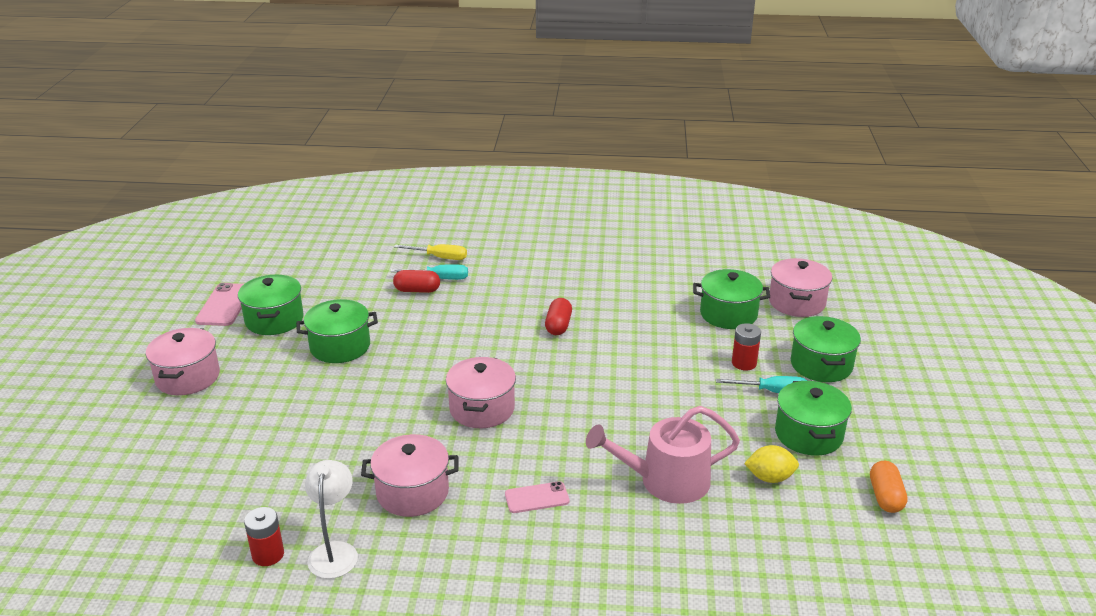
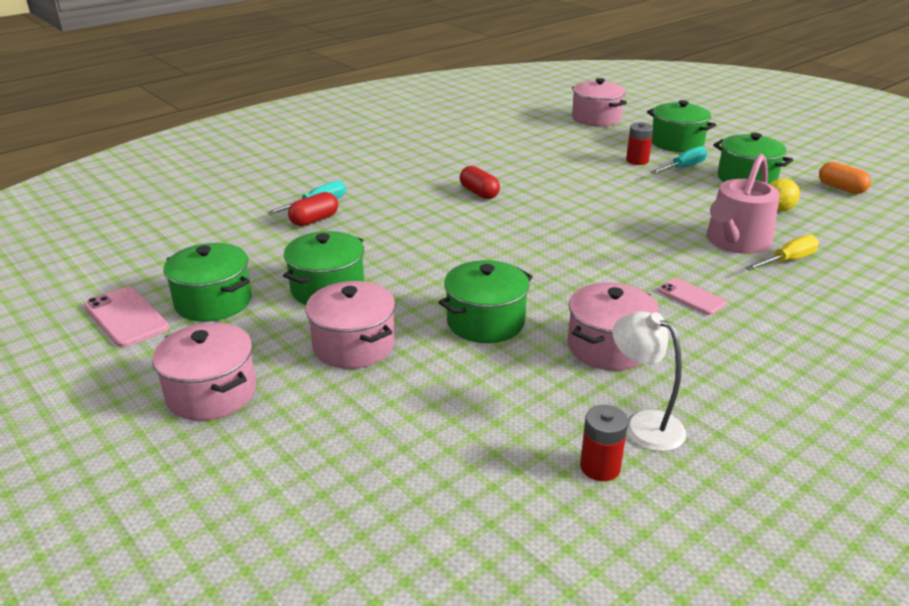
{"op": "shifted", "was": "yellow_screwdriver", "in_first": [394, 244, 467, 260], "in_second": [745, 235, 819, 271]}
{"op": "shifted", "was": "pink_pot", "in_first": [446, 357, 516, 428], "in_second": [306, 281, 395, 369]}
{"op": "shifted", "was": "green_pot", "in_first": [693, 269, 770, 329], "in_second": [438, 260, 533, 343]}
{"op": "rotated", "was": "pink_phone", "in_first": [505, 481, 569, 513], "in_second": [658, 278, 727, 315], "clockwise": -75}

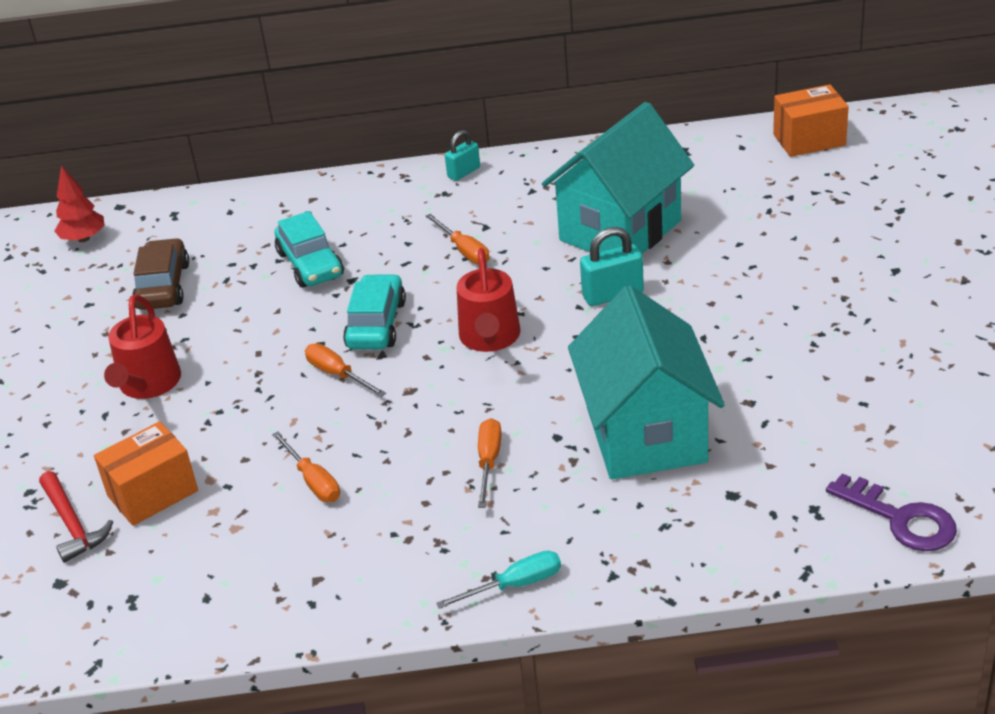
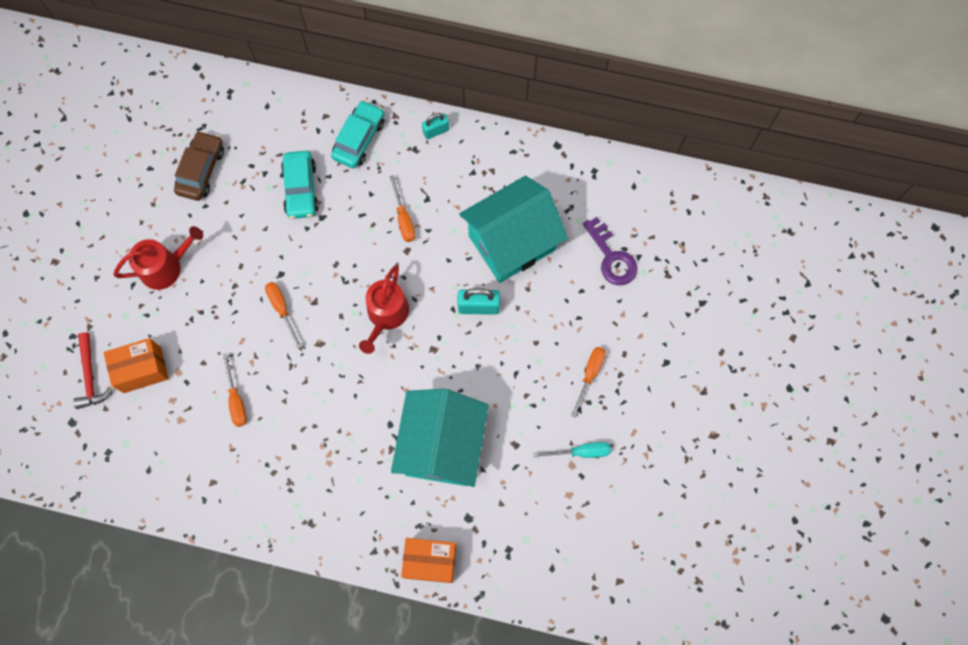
{"op": "gone", "was": "red_tree", "in_first": [54, 166, 104, 242]}
{"op": "shifted", "was": "turquoise_car", "in_first": [343, 274, 406, 349], "in_second": [331, 100, 384, 168]}
{"op": "shifted", "was": "turquoise_screwdriver", "in_first": [436, 551, 561, 609], "in_second": [534, 442, 611, 458]}
{"op": "shifted", "was": "orange_screwdriver", "in_first": [478, 418, 502, 508], "in_second": [571, 347, 606, 417]}
{"op": "shifted", "was": "orange_box", "in_first": [773, 84, 849, 157], "in_second": [401, 538, 456, 583]}
{"op": "shifted", "was": "purple_key", "in_first": [826, 473, 957, 551], "in_second": [583, 217, 637, 285]}
{"op": "rotated", "was": "red_watering_can", "in_first": [104, 294, 181, 399], "in_second": [113, 226, 203, 290], "clockwise": -135}

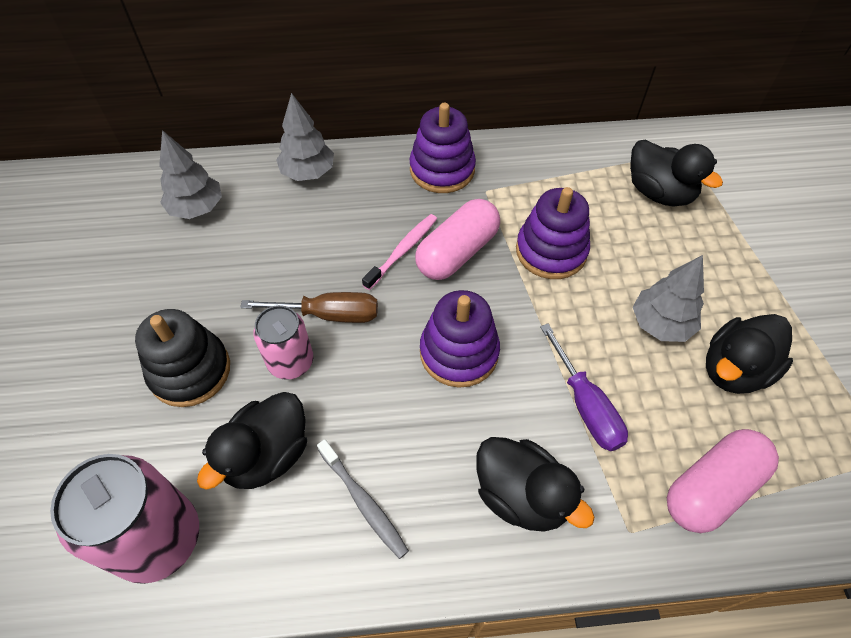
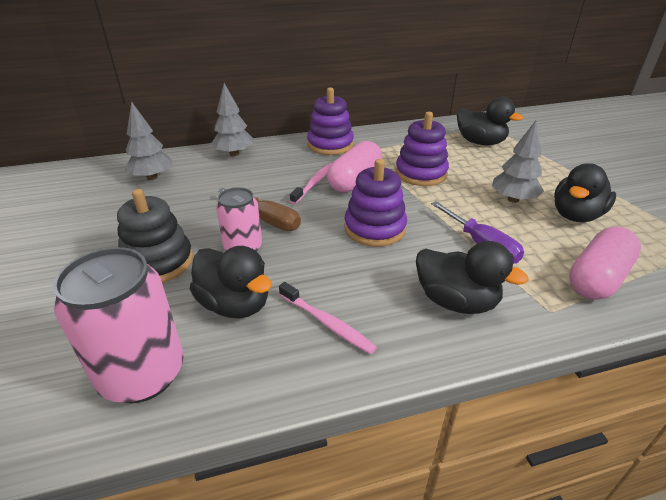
{"op": "repainted", "was": "grey_toothbrush", "now": "pink_toothbrush", "in_first": [317, 439, 409, 559], "in_second": [279, 282, 377, 354]}
{"op": "rotated", "was": "black_duck", "in_first": [197, 392, 307, 490], "in_second": [190, 246, 272, 319], "clockwise": -75}
{"op": "rotated", "was": "brown_screwdriver", "in_first": [240, 292, 378, 323], "in_second": [218, 188, 301, 231], "clockwise": 45}

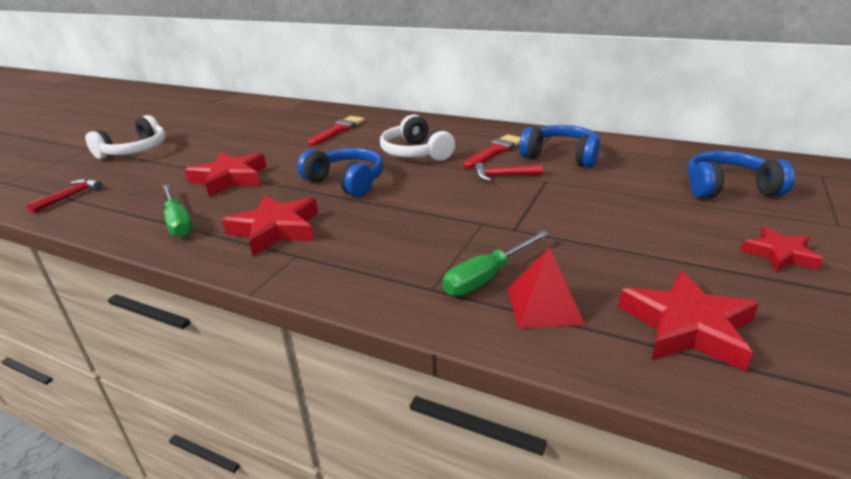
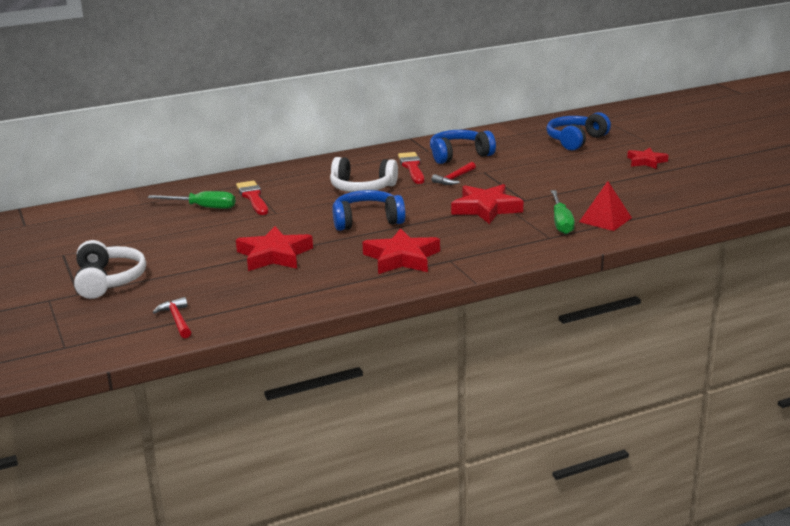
{"op": "shifted", "was": "green_screwdriver", "in_first": [162, 184, 193, 237], "in_second": [147, 191, 235, 209]}
{"op": "shifted", "was": "red_star", "in_first": [618, 270, 759, 372], "in_second": [451, 184, 523, 224]}

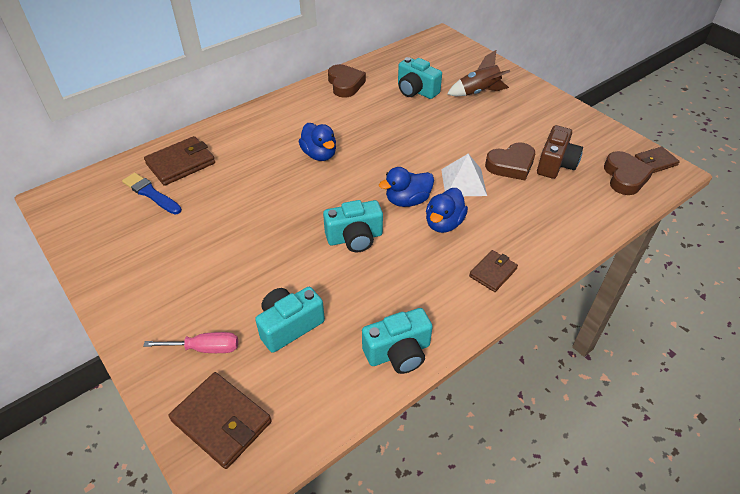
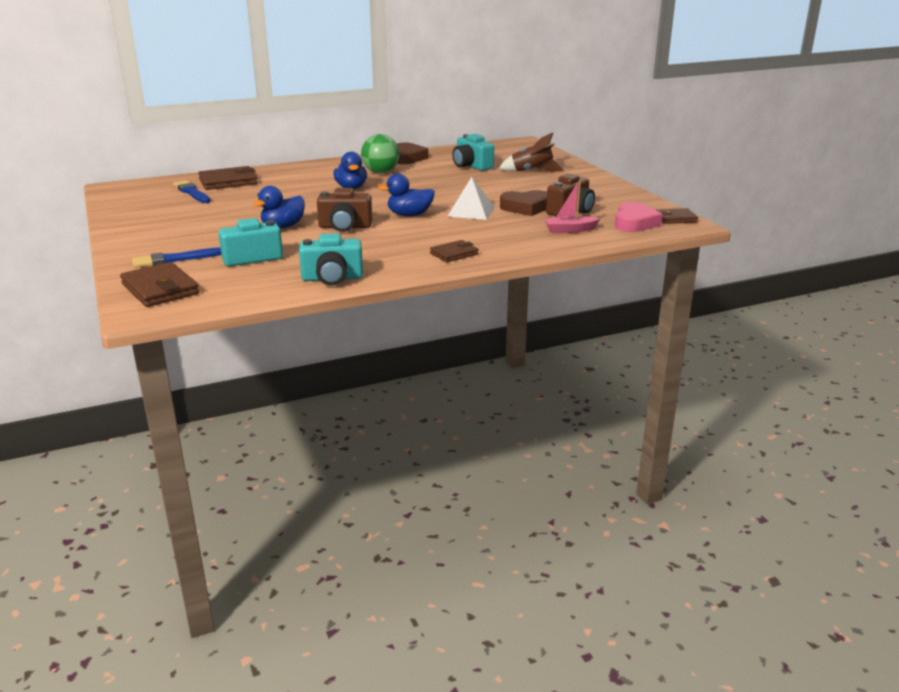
{"op": "new", "now": "green_ball", "in_second": [361, 134, 400, 173]}
{"op": "new", "now": "pink_boat", "in_second": [544, 180, 601, 233]}
{"op": "shifted", "was": "blue_duck", "in_first": [426, 188, 468, 233], "in_second": [253, 186, 305, 228]}
{"op": "swapped", "was": "pink_screwdriver", "now": "blue_brush", "in_first": [143, 332, 238, 353], "in_second": [132, 247, 221, 268]}
{"op": "repainted", "was": "turquoise_camera", "now": "brown_camera", "in_first": [323, 200, 383, 252], "in_second": [317, 188, 372, 232]}
{"op": "repainted", "was": "brown_heart", "now": "pink_heart", "in_first": [604, 151, 654, 195], "in_second": [615, 202, 663, 232]}

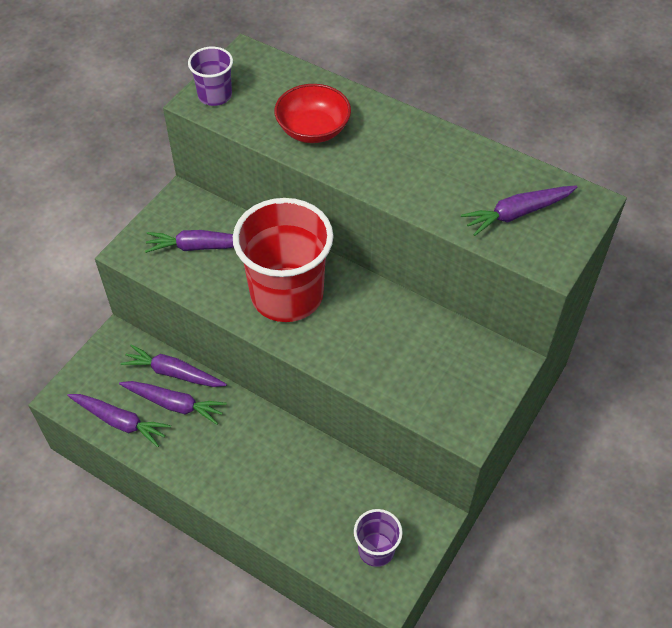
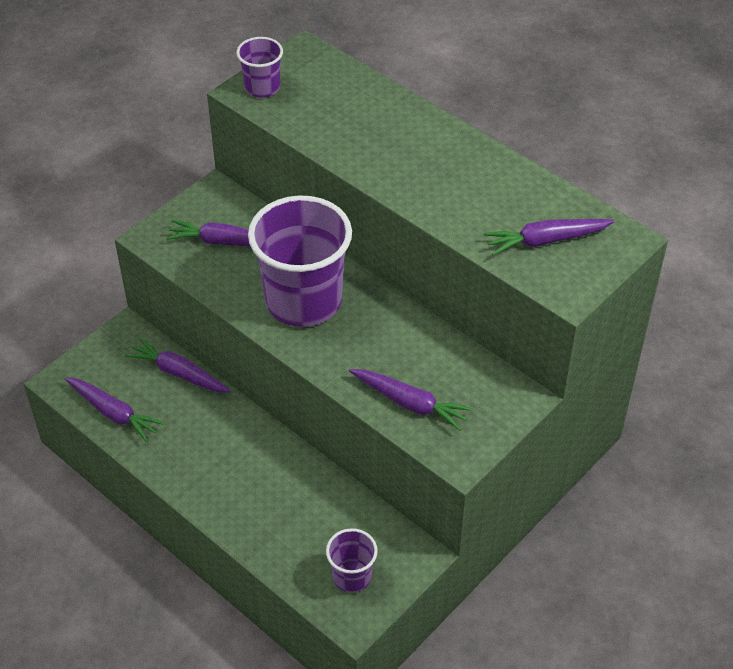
{"op": "gone", "was": "red_bowl", "in_first": [274, 84, 351, 143]}
{"op": "shifted", "was": "purple_carrot", "in_first": [119, 381, 227, 425], "in_second": [349, 369, 473, 431]}
{"op": "repainted", "was": "red_cup", "now": "purple_cup", "in_first": [233, 198, 334, 322], "in_second": [248, 195, 352, 327]}

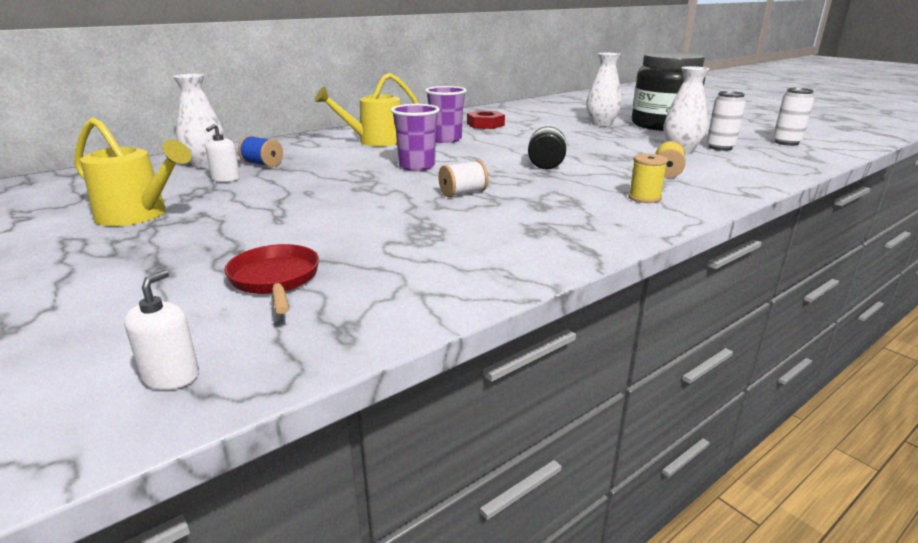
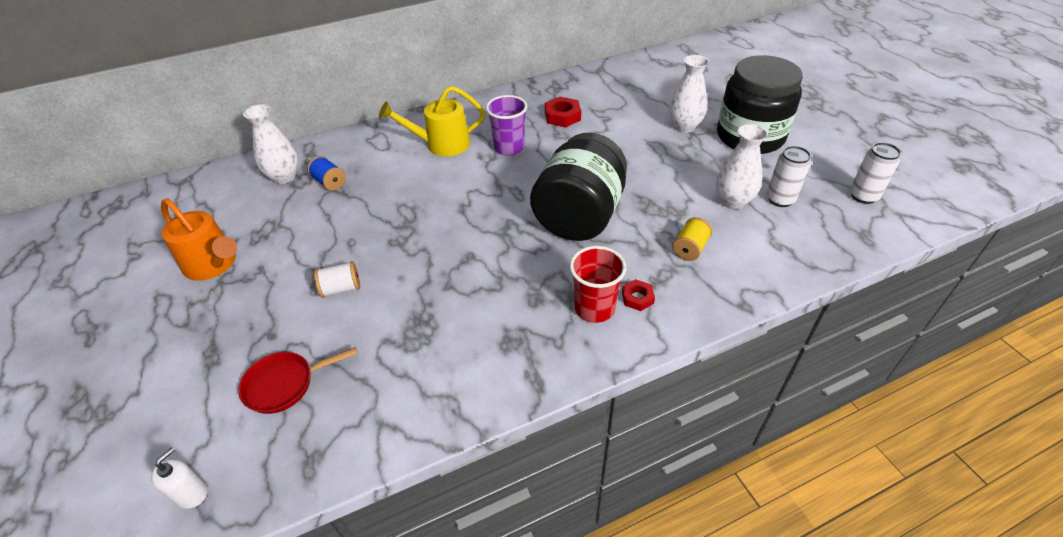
{"op": "gone", "was": "white_soap_dispenser", "in_first": [205, 124, 240, 182]}
{"op": "gone", "was": "purple_cup", "in_first": [391, 104, 440, 171]}
{"op": "new", "now": "red_cup", "in_second": [570, 246, 626, 323]}
{"op": "shifted", "was": "white_spool", "in_first": [438, 160, 488, 197], "in_second": [314, 261, 360, 298]}
{"op": "swapped", "was": "yellow_spool", "now": "red_nut", "in_first": [628, 154, 668, 203], "in_second": [622, 279, 655, 311]}
{"op": "repainted", "was": "yellow_watering_can", "now": "orange_watering_can", "in_first": [74, 117, 191, 226], "in_second": [161, 198, 237, 281]}
{"op": "rotated", "was": "red_pan", "in_first": [224, 244, 319, 314], "in_second": [239, 347, 358, 414], "clockwise": -105}
{"op": "scaled", "was": "black_jar", "in_first": [528, 126, 566, 169], "in_second": [530, 133, 627, 241], "ratio": 2.18}

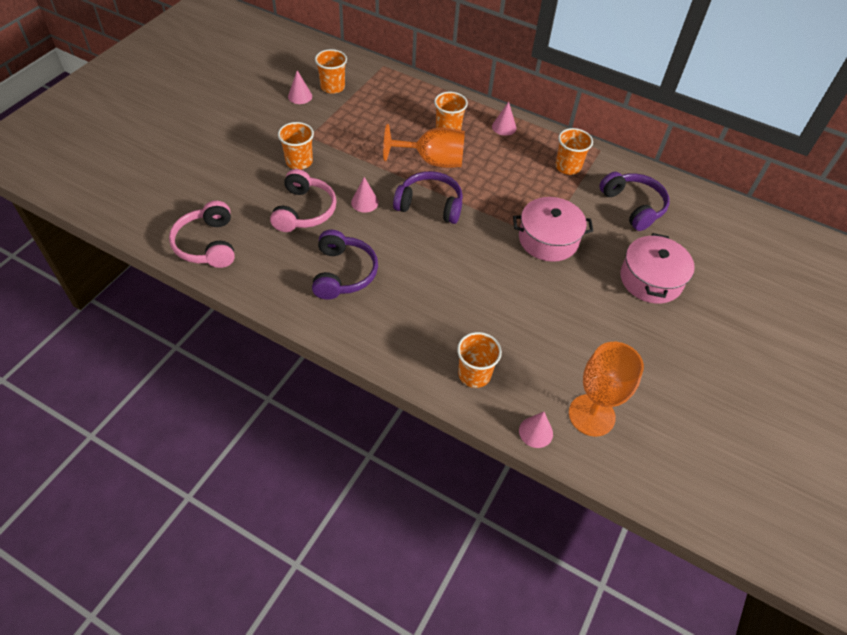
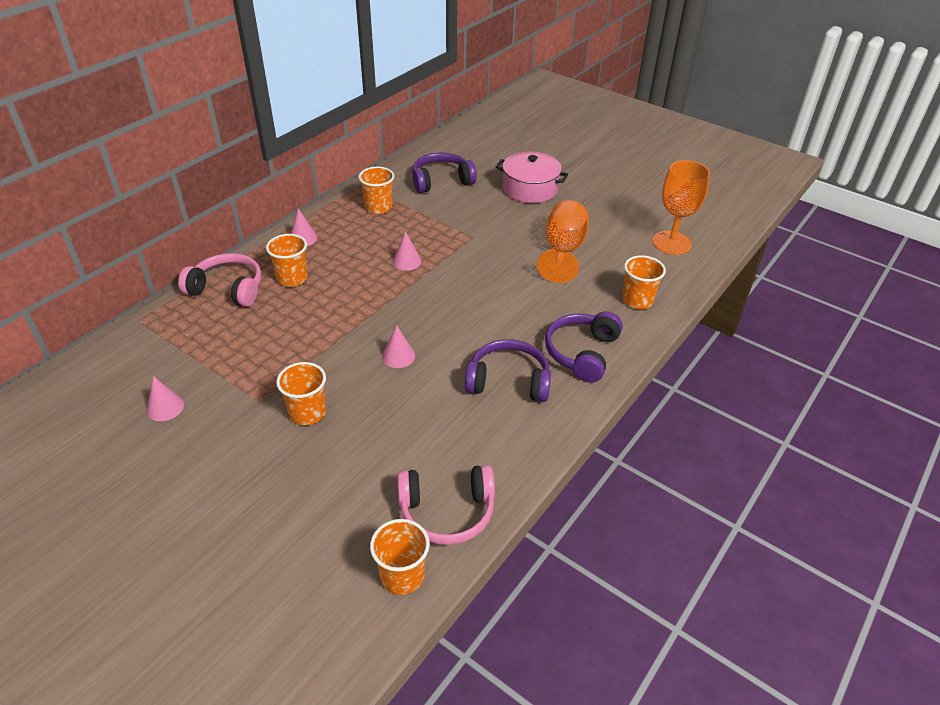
{"op": "gone", "was": "pink_pot", "in_first": [513, 197, 593, 262]}
{"op": "shifted", "was": "pink_headphones", "in_first": [270, 169, 337, 232], "in_second": [178, 253, 262, 307]}
{"op": "shifted", "was": "orange_cup", "in_first": [315, 49, 347, 94], "in_second": [370, 519, 430, 595]}
{"op": "shifted", "was": "orange_goblet", "in_first": [383, 124, 465, 168], "in_second": [537, 200, 589, 283]}
{"op": "shifted", "was": "purple_headphones", "in_first": [393, 171, 463, 224], "in_second": [545, 311, 623, 383]}
{"op": "shifted", "was": "pink_cone", "in_first": [519, 412, 553, 448], "in_second": [392, 231, 422, 271]}

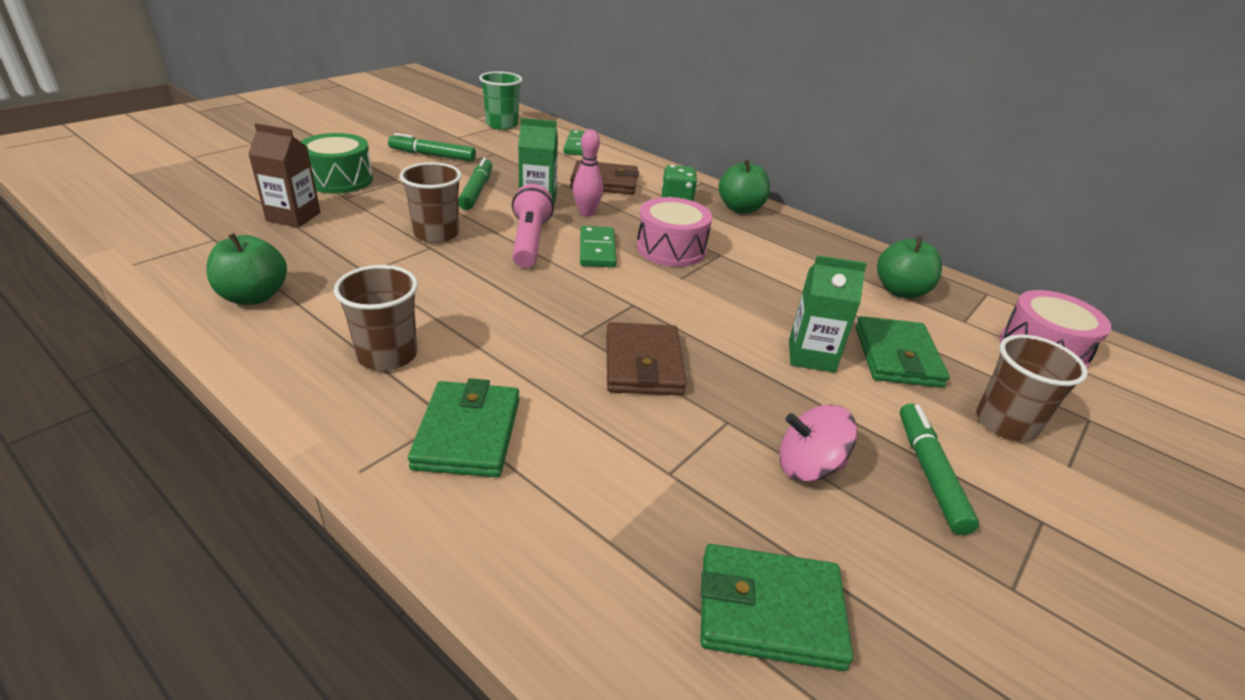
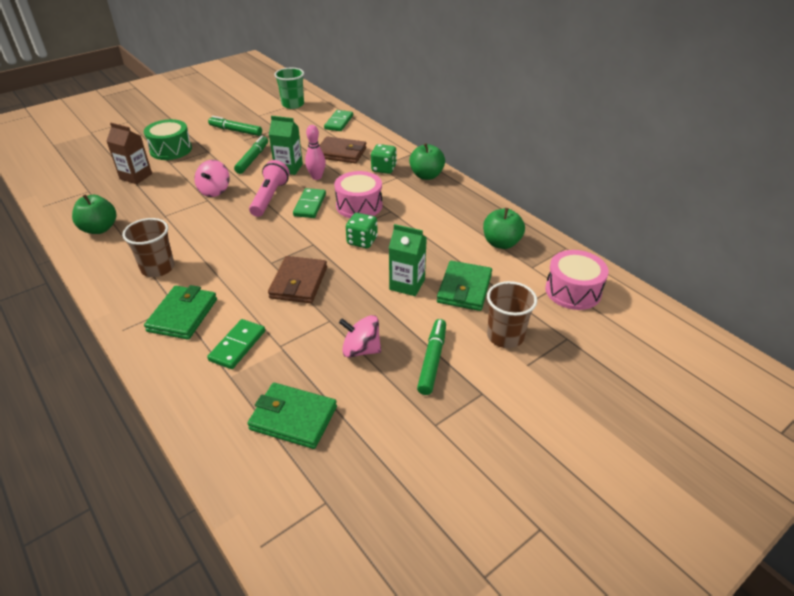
{"op": "new", "now": "green_domino", "in_second": [207, 319, 265, 369]}
{"op": "new", "now": "green_dice", "in_second": [346, 213, 378, 248]}
{"op": "swapped", "was": "brown_cup", "now": "pink_spinning_top", "in_first": [400, 162, 462, 243], "in_second": [194, 160, 230, 197]}

